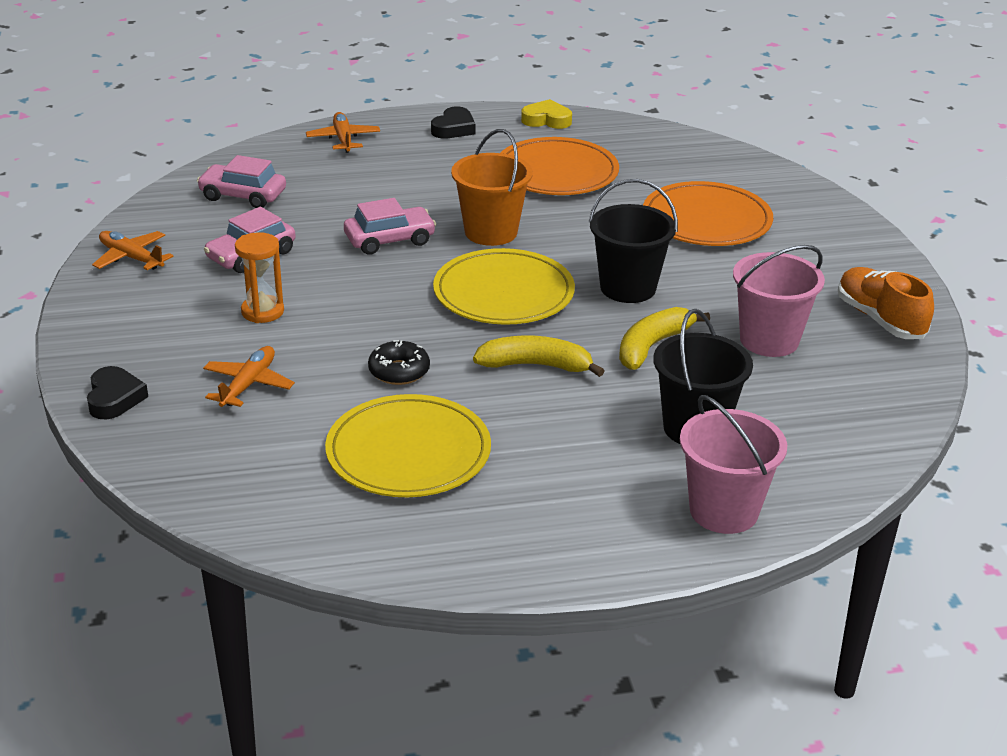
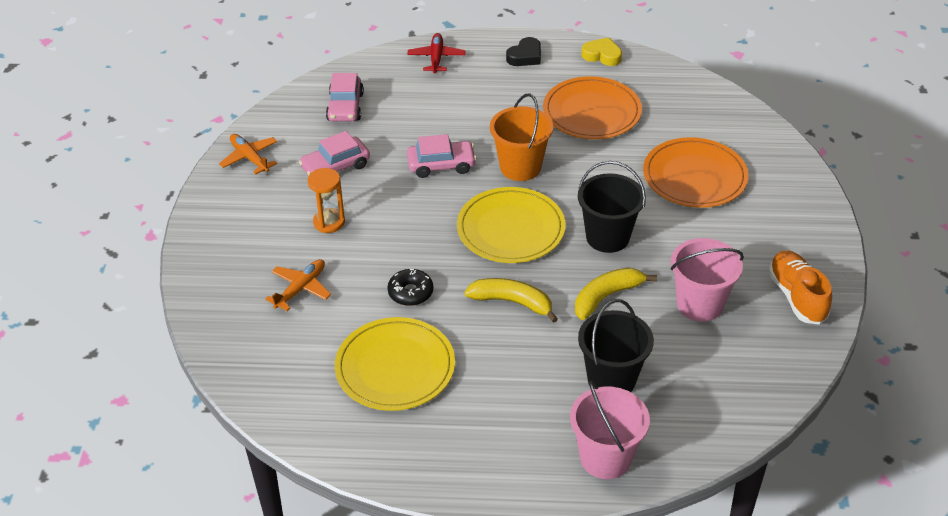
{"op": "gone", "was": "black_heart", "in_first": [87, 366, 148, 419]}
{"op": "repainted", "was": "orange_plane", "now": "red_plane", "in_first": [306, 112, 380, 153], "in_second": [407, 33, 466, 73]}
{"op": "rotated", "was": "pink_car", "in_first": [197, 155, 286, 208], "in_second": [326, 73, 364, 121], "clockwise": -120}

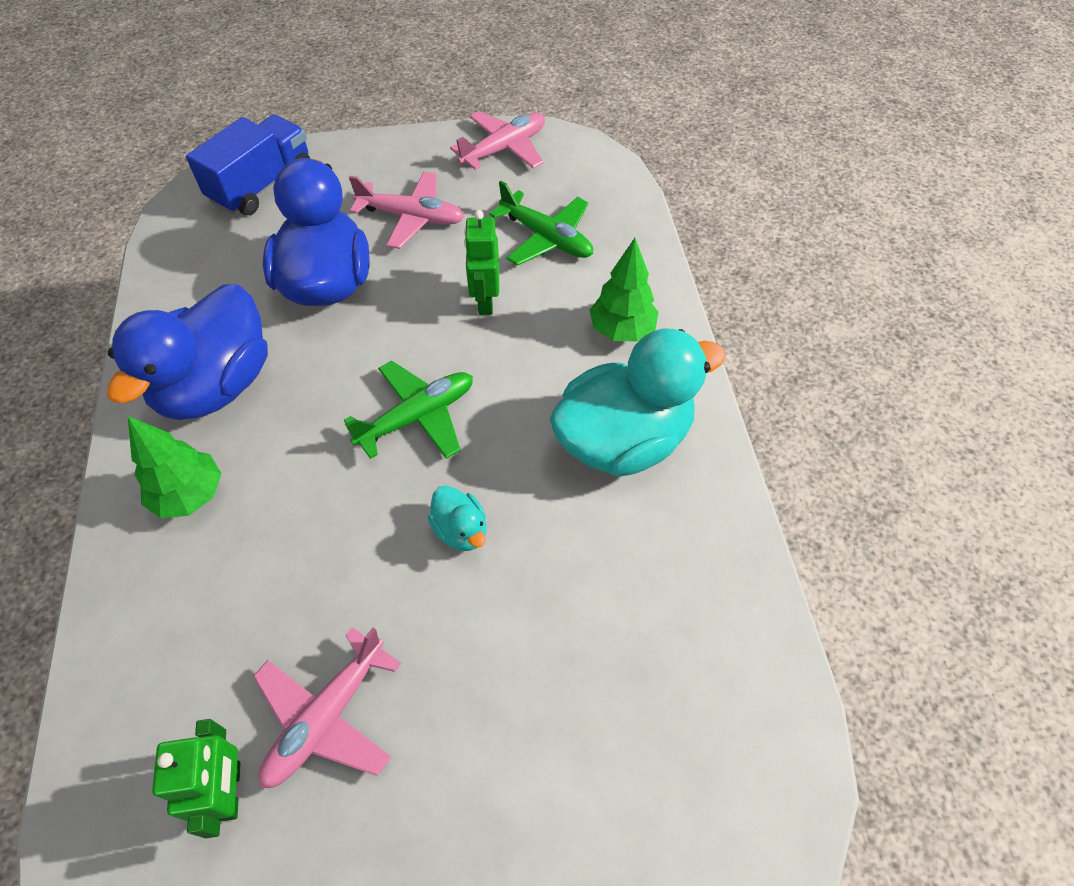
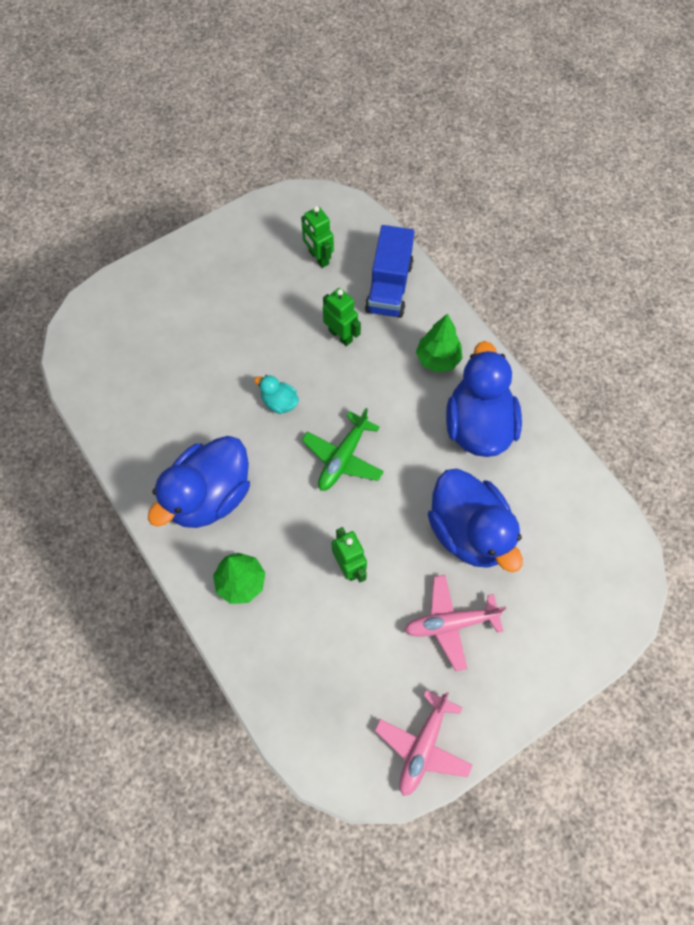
{"op": "gone", "was": "pink_plane", "in_first": [253, 627, 401, 788]}
{"op": "gone", "was": "green_plane", "in_first": [490, 181, 593, 266]}
{"op": "new", "now": "green_robot", "in_second": [323, 288, 361, 346]}
{"op": "shifted", "was": "blue_truck", "in_first": [186, 115, 311, 215], "in_second": [365, 225, 414, 318]}
{"op": "repainted", "was": "turquoise_duck", "now": "blue_duck", "in_first": [549, 329, 726, 477], "in_second": [148, 436, 250, 528]}

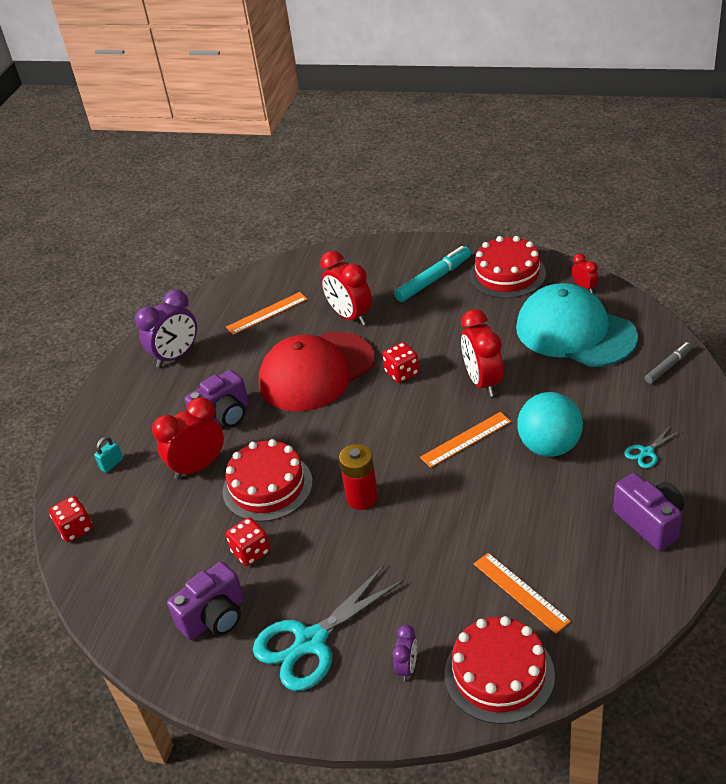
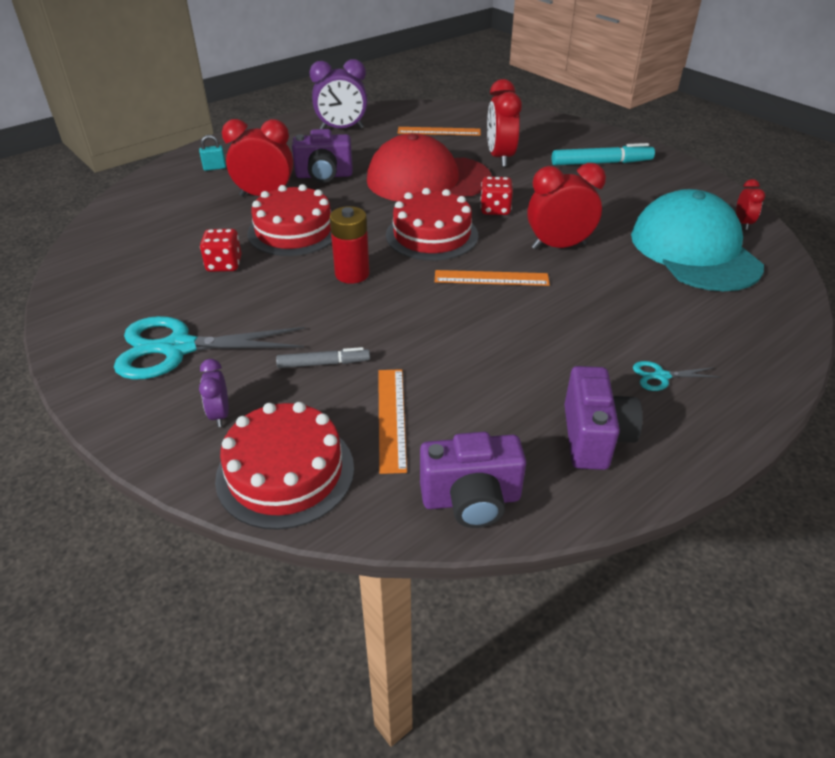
{"op": "gone", "was": "red_dice", "in_first": [49, 496, 93, 542]}
{"op": "gone", "was": "turquoise_ball", "in_first": [517, 392, 583, 457]}
{"op": "shifted", "was": "purple_camera", "in_first": [167, 561, 244, 640], "in_second": [420, 432, 526, 528]}
{"op": "shifted", "was": "red_cake", "in_first": [469, 236, 546, 298], "in_second": [386, 188, 478, 261]}
{"op": "shifted", "was": "grey_marker", "in_first": [645, 342, 692, 384], "in_second": [276, 347, 370, 368]}
{"op": "rotated", "was": "purple_clock", "in_first": [393, 625, 417, 681], "in_second": [199, 359, 229, 427], "clockwise": 120}
{"op": "rotated", "was": "red_clock", "in_first": [461, 309, 503, 397], "in_second": [527, 163, 606, 250], "clockwise": 60}

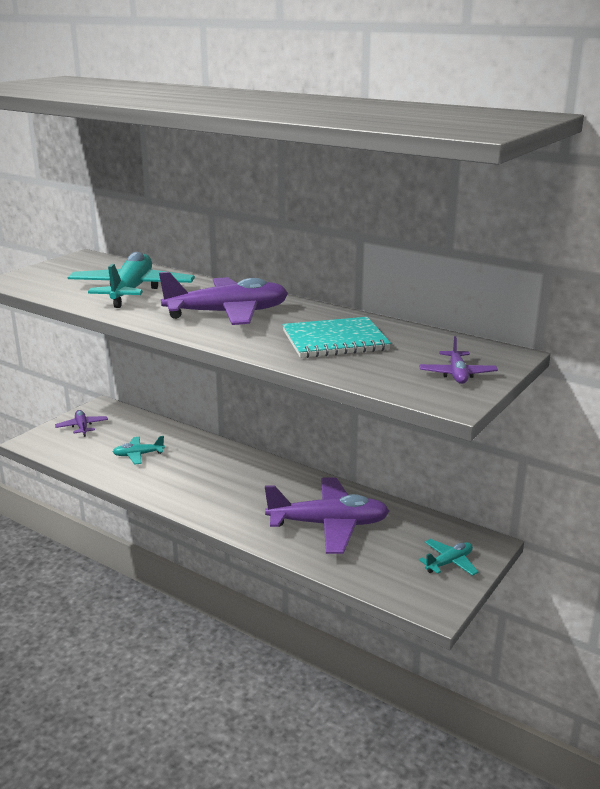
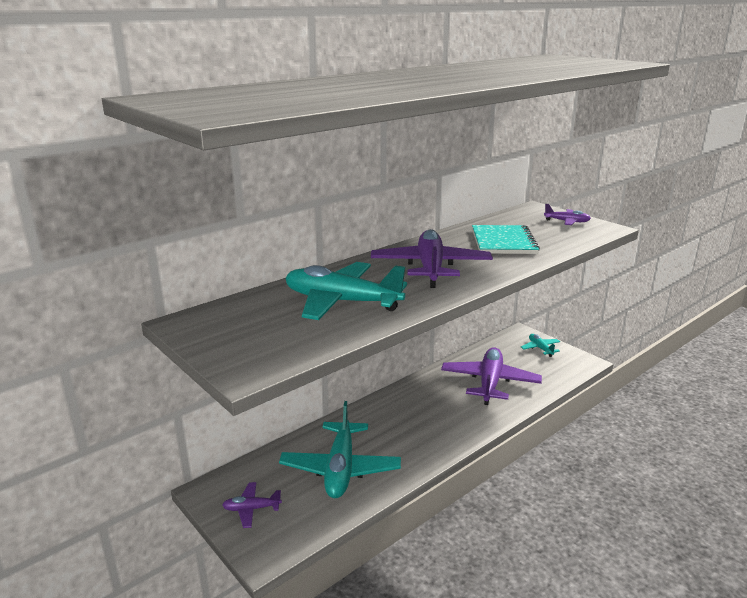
{"op": "scaled", "was": "turquoise_plane", "in_first": [113, 436, 165, 465], "in_second": [279, 401, 401, 498], "ratio": 2.09}

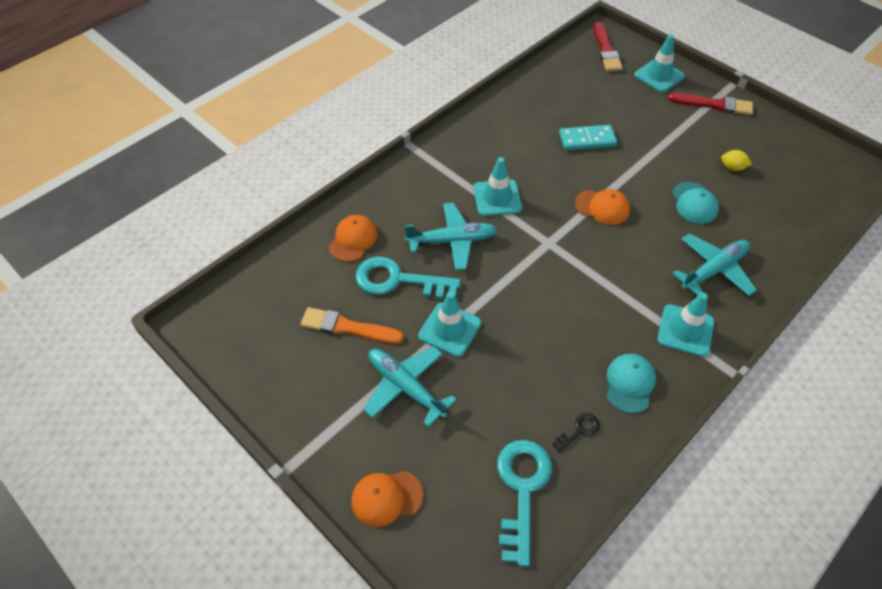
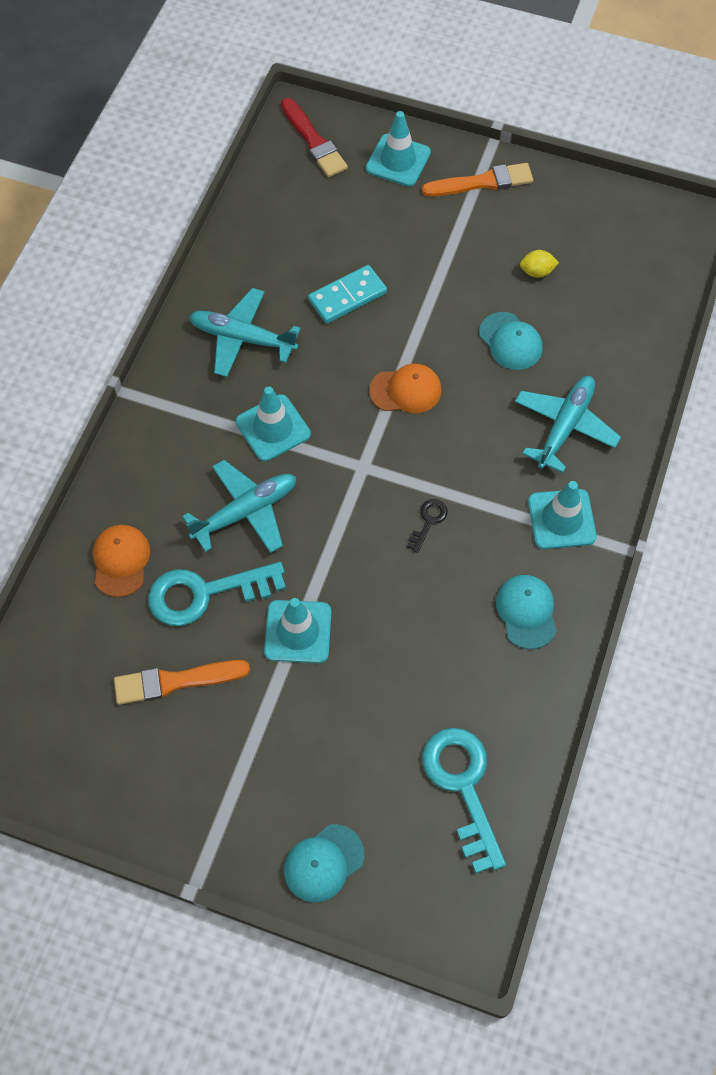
{"op": "shifted", "was": "turquoise_plane", "in_first": [364, 347, 456, 427], "in_second": [189, 288, 301, 377]}
{"op": "shifted", "was": "black_key", "in_first": [552, 413, 600, 453], "in_second": [407, 499, 448, 553]}
{"op": "repainted", "was": "orange_cap", "now": "turquoise_cap", "in_first": [351, 471, 423, 527], "in_second": [284, 824, 364, 902]}
{"op": "repainted", "was": "red_brush", "now": "orange_brush", "in_first": [668, 93, 753, 115], "in_second": [422, 163, 533, 197]}

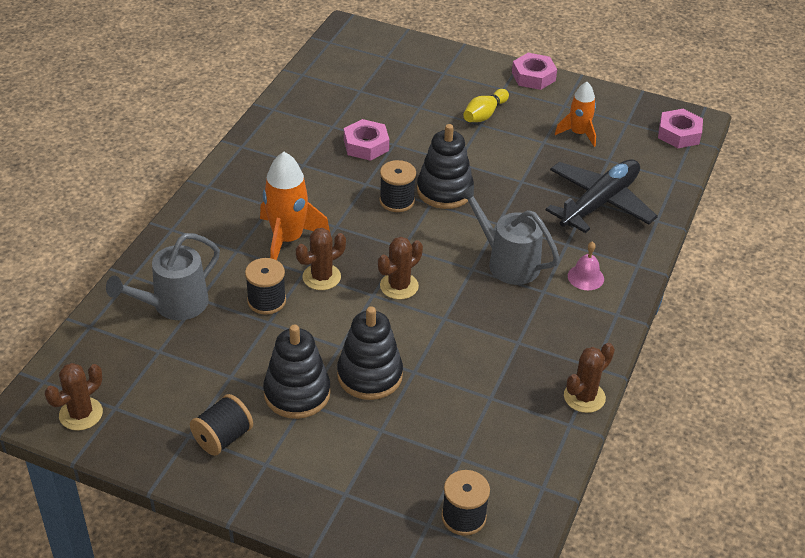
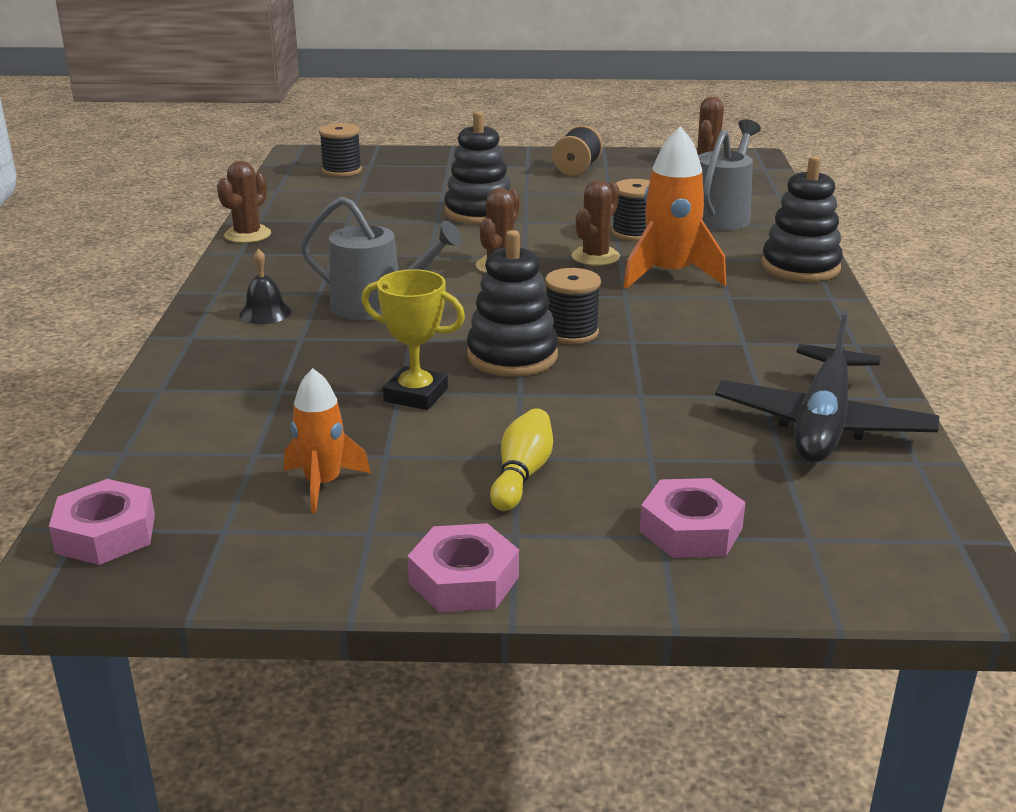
{"op": "new", "now": "yellow_trophy", "in_second": [361, 269, 465, 410]}
{"op": "shifted", "was": "black_stacking_toy", "in_first": [263, 324, 331, 419], "in_second": [761, 156, 843, 282]}
{"op": "shifted", "was": "pink_nut", "in_first": [344, 119, 389, 161], "in_second": [640, 478, 746, 558]}
{"op": "shifted", "was": "black_plane", "in_first": [546, 159, 658, 233], "in_second": [715, 309, 939, 463]}
{"op": "repainted", "was": "pink_bell", "now": "black_bell", "in_first": [568, 241, 604, 290], "in_second": [239, 249, 292, 324]}

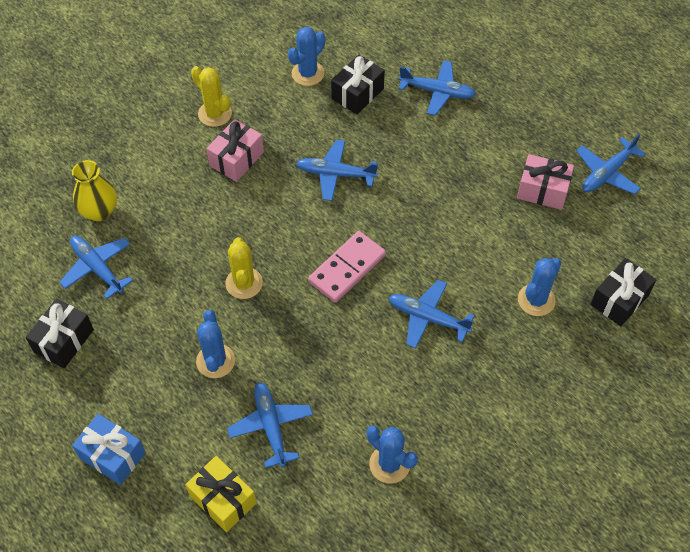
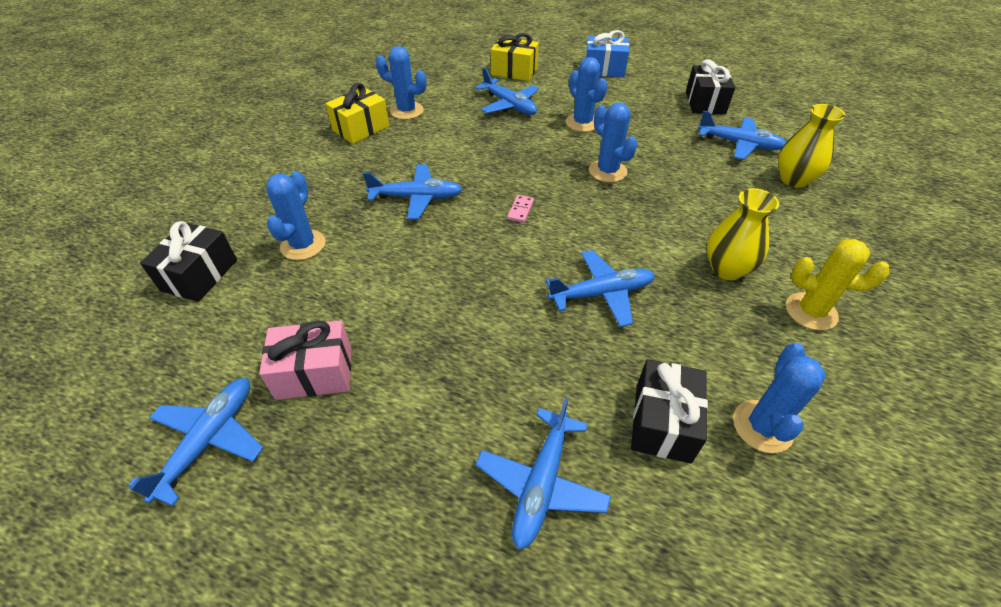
{"op": "new", "now": "yellow_gift", "in_second": [326, 83, 390, 144]}
{"op": "swapped", "was": "pink_gift", "now": "yellow_vase", "in_first": [207, 119, 264, 182], "in_second": [707, 188, 779, 280]}
{"op": "repainted", "was": "yellow_cactus", "now": "blue_cactus", "in_first": [225, 237, 263, 299], "in_second": [589, 103, 637, 183]}
{"op": "rotated", "was": "blue_plane", "in_first": [399, 60, 476, 116], "in_second": [475, 397, 611, 550], "clockwise": -60}
{"op": "scaled", "was": "pink_domino", "in_first": [308, 231, 386, 303], "in_second": [507, 195, 534, 223], "ratio": 0.43}

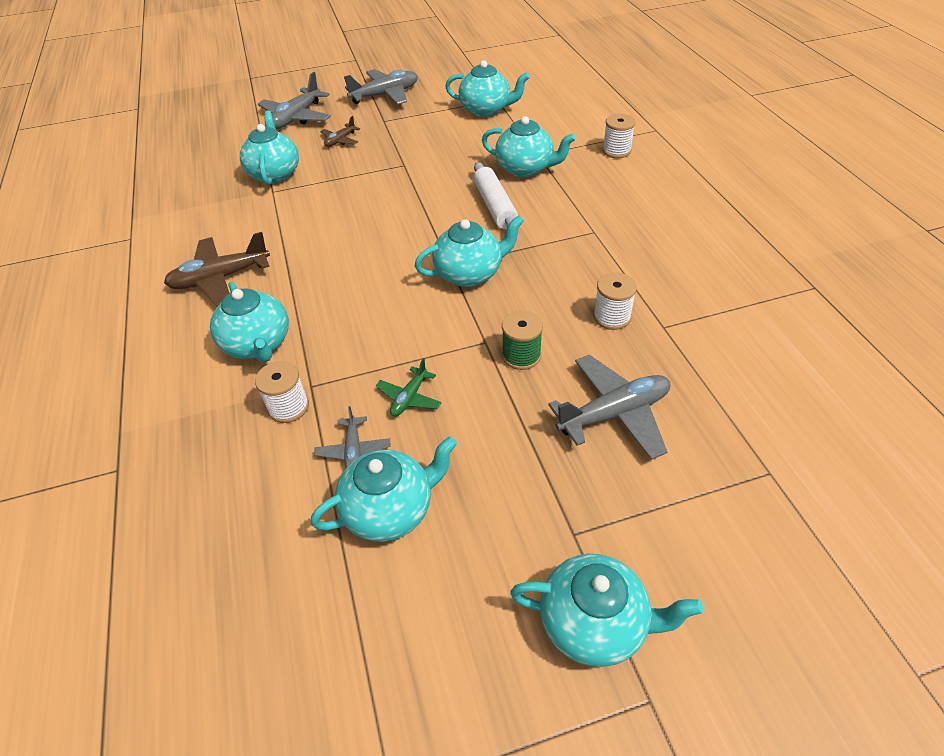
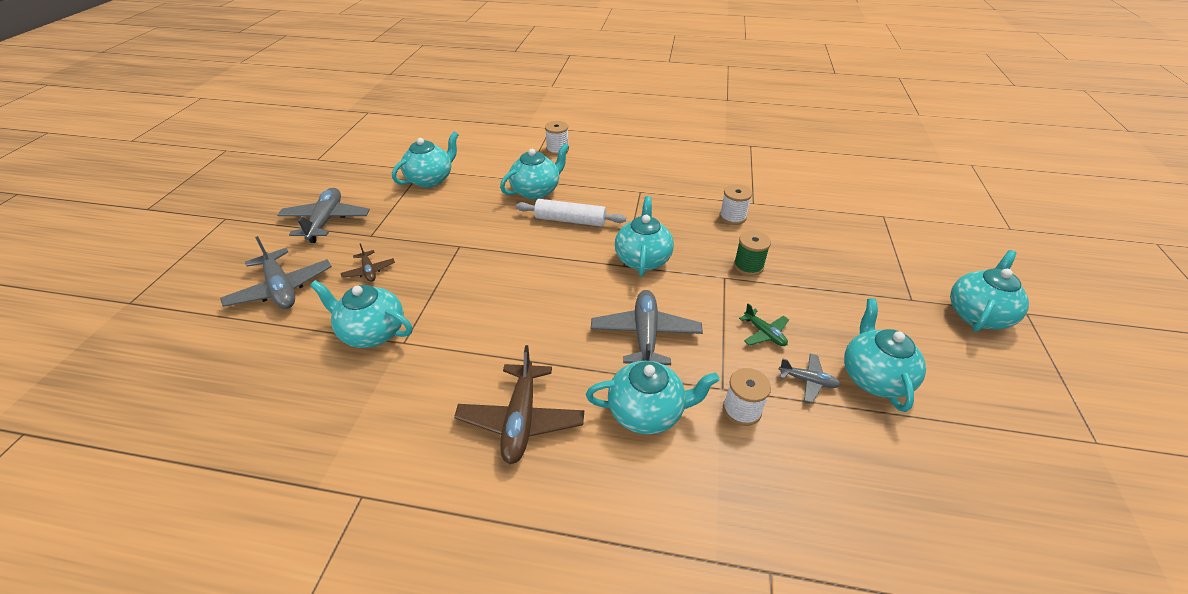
{"op": "shifted", "was": "grey_plane", "in_first": [548, 355, 670, 460], "in_second": [591, 290, 703, 365]}

